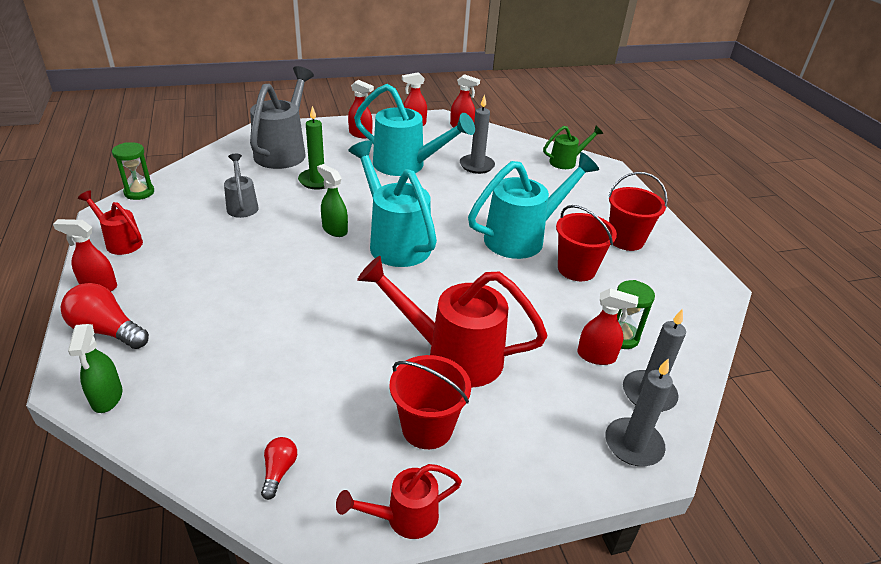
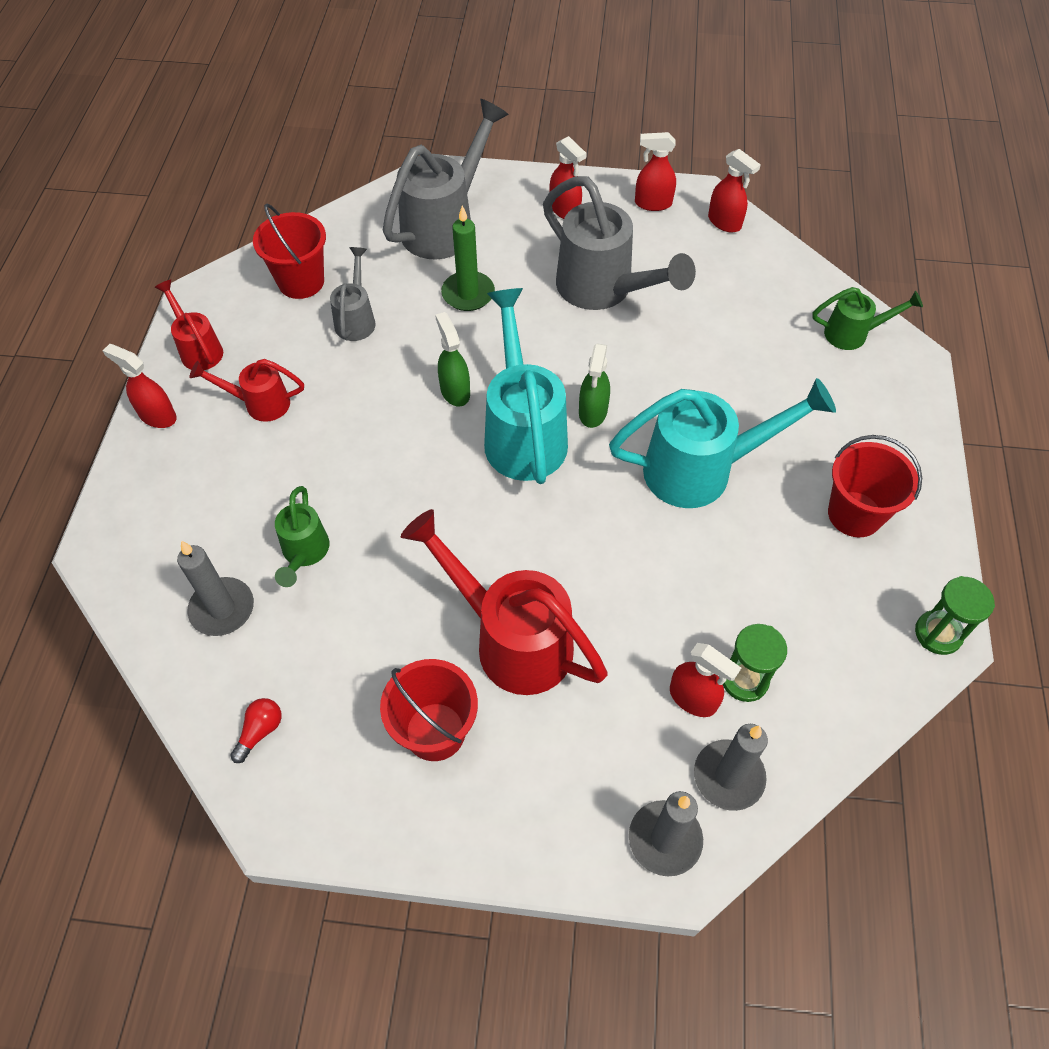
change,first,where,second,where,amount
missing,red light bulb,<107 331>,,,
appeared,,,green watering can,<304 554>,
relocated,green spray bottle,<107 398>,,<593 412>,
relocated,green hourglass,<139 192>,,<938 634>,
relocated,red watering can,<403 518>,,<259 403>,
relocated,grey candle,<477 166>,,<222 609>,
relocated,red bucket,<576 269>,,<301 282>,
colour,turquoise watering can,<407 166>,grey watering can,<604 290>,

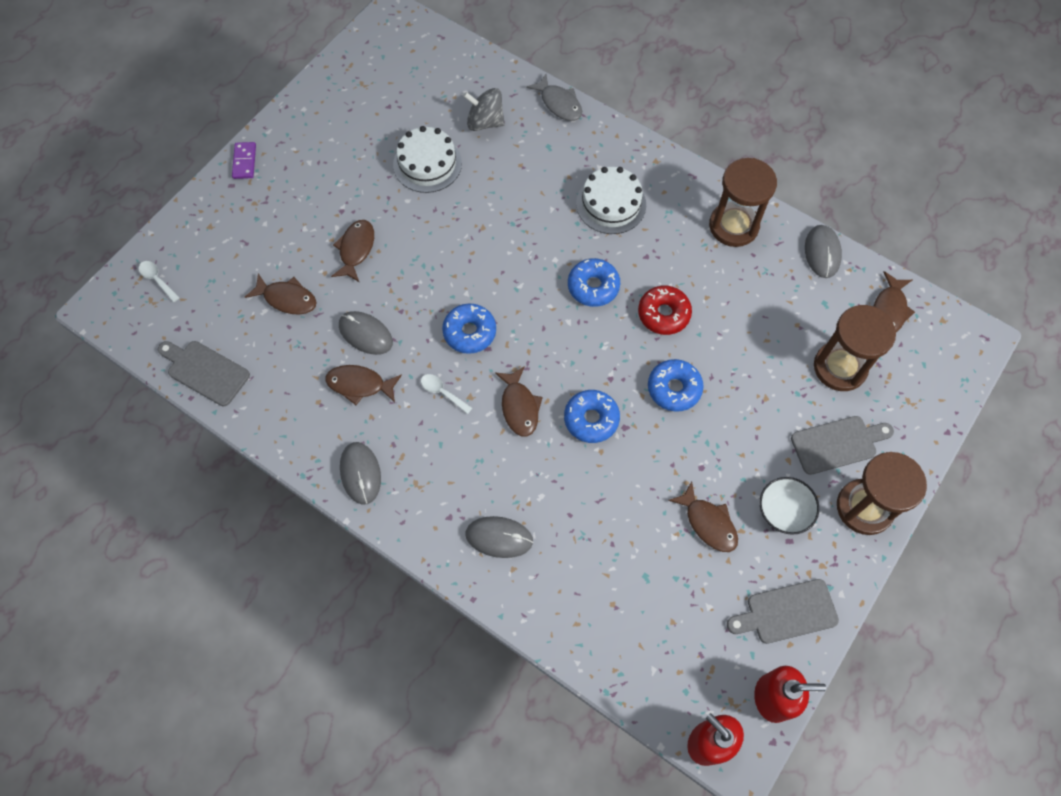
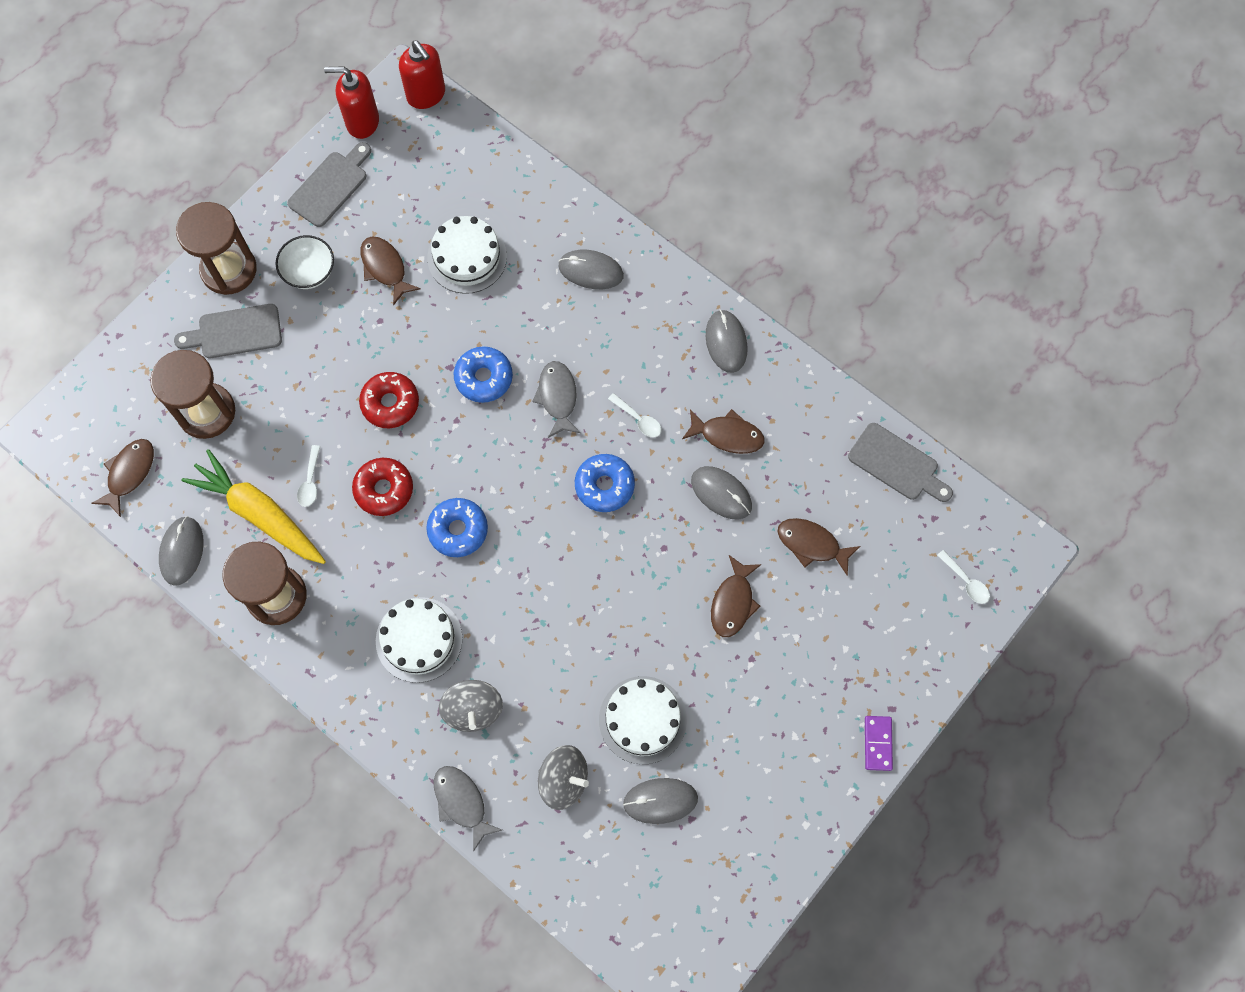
change,first,where,second,where,amount
appeared,,,yellow carrot,<259 514>,
appeared,,,white spoon,<310 482>,
appeared,,,white cake,<467 257>,
appeared,,,grey spinning top,<473 710>,
appeared,,,grey mouse,<660 801>,
colour,brown fish,<519 407>,grey fish,<557 397>,
colour,blue donut,<674 388>,red donut,<390 403>,
spun,grey cutting board,<787 612>,,<331 186>,45 degrees counterclockwise

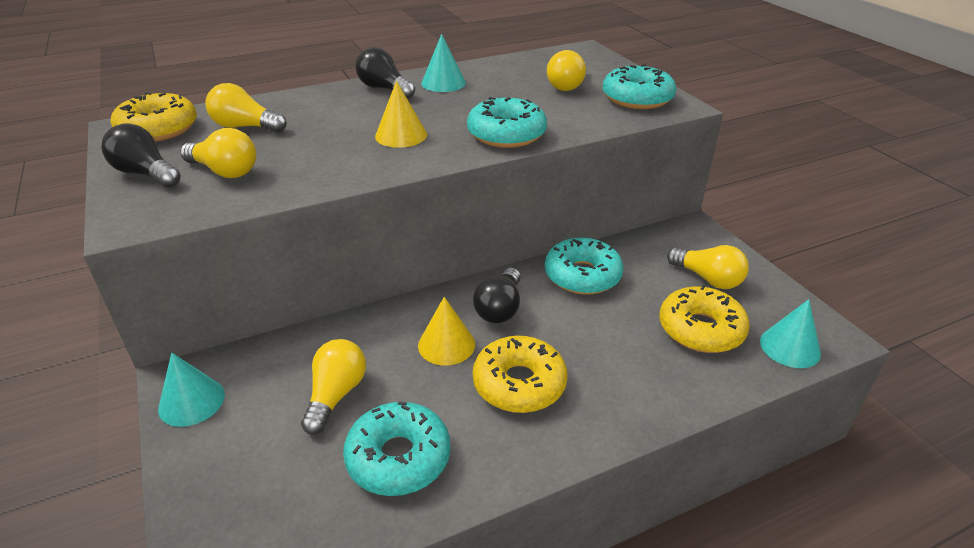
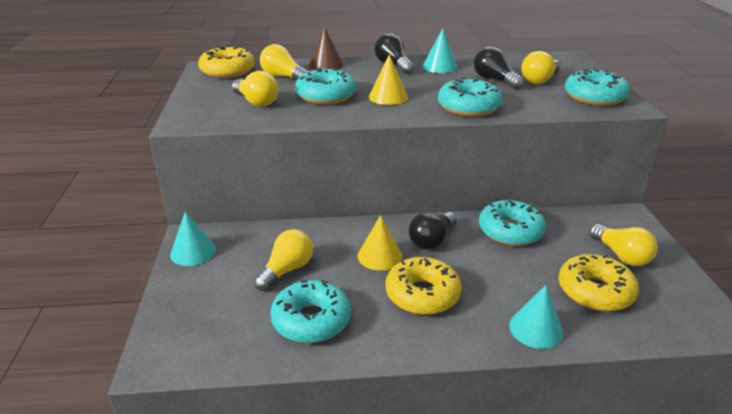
change,first,where,second,where,amount
appeared,,,turquoise donut,<326 96>,
appeared,,,brown cone,<325 64>,
relocated,black light bulb,<146 174>,,<494 80>,
relocated,turquoise cone,<790 347>,,<536 329>,

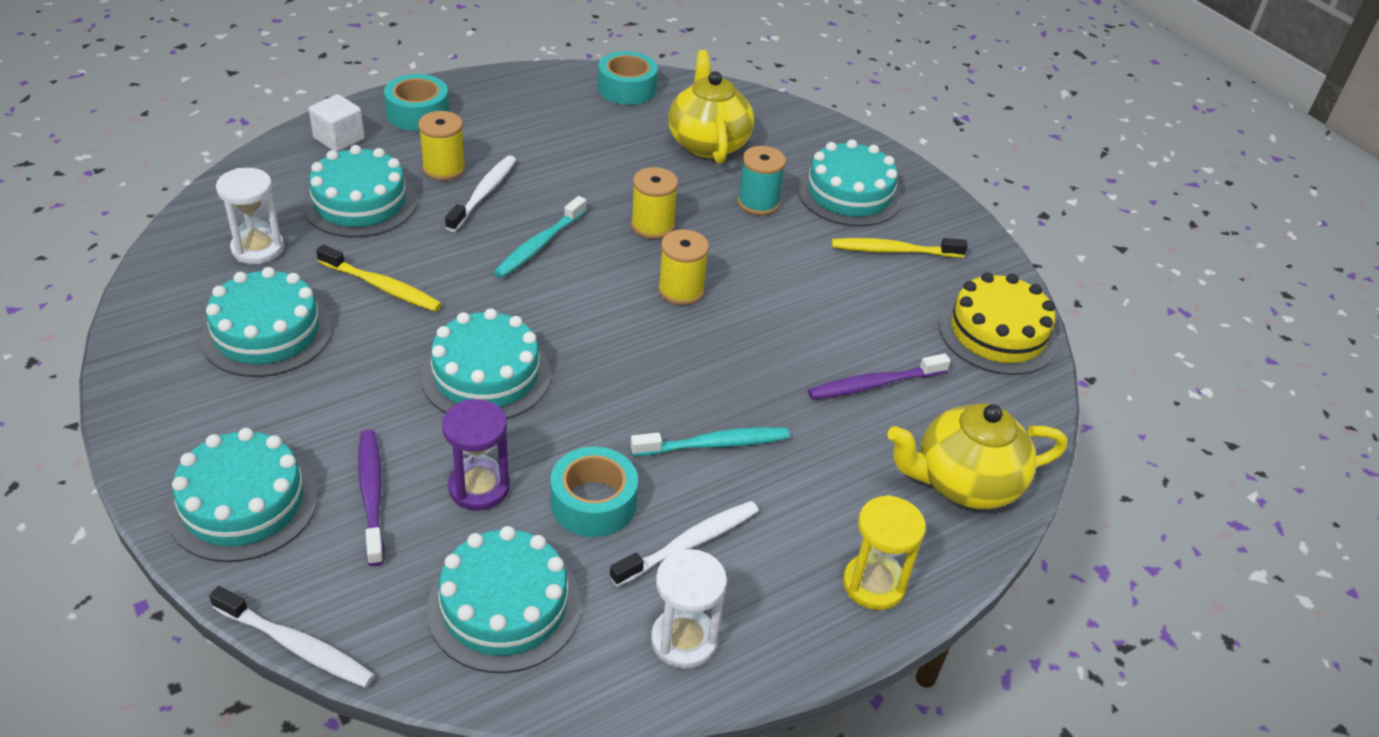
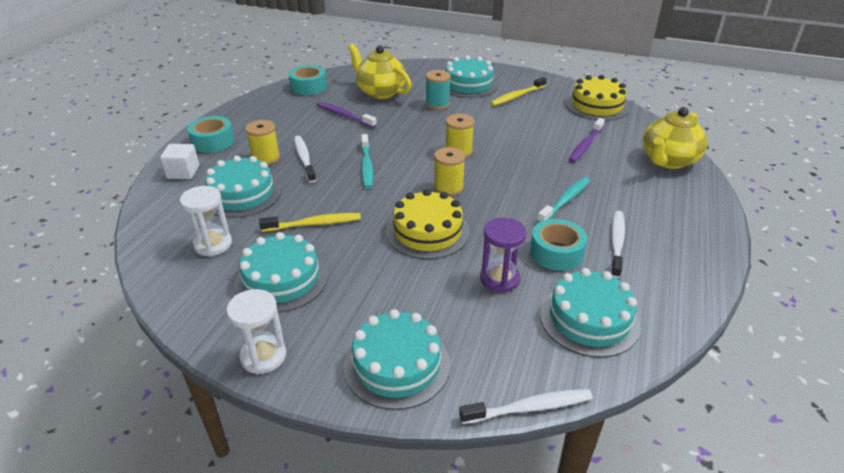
change,first,where,second,where,amount
missing,yellow hourglass,<874 584>,,,
relocated,purple toothbrush,<371 495>,,<344 115>,
relocated,yellow spool,<652 226>,,<448 188>,
relocated,white hourglass,<684 640>,,<263 356>,
colour,turquoise cake,<486 375>,yellow cake,<427 232>,

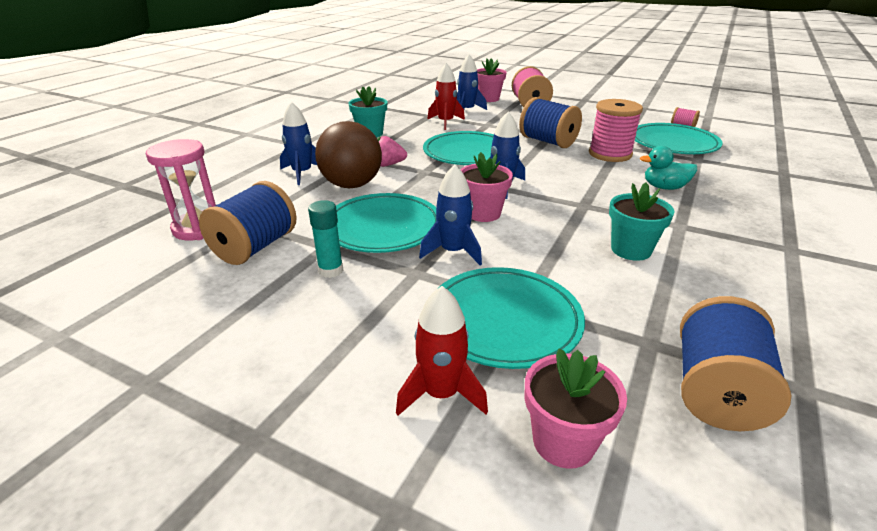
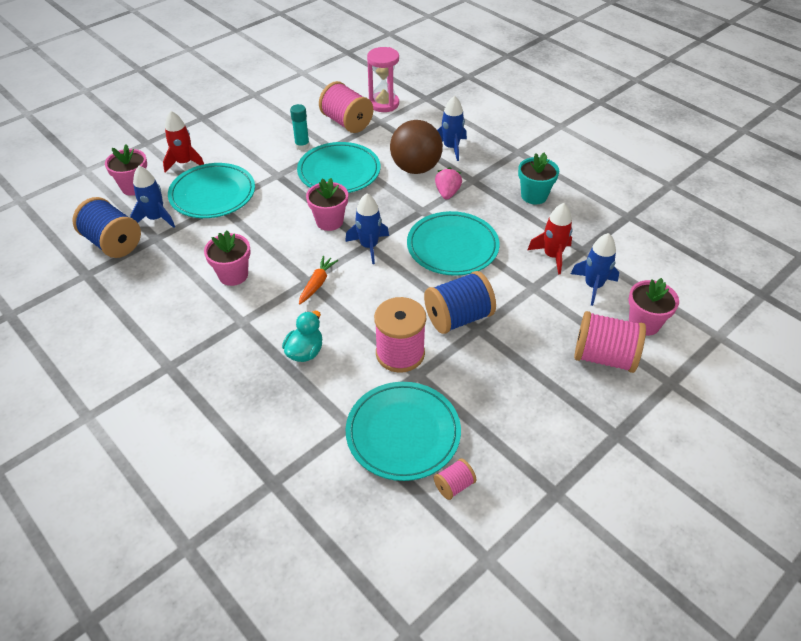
change,first,where,second,where,amount
appeared,,,orange carrot,<317 283>,
relocated,blue rocket,<453 252>,,<156 218>,
colour,blue spool,<255 247>,pink spool,<346 122>,
colour,turquoise flower pot,<631 250>,pink flower pot,<233 275>,

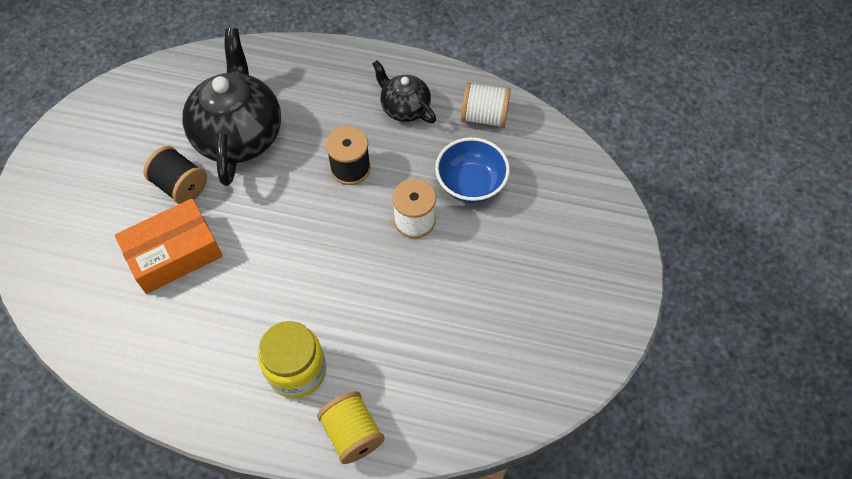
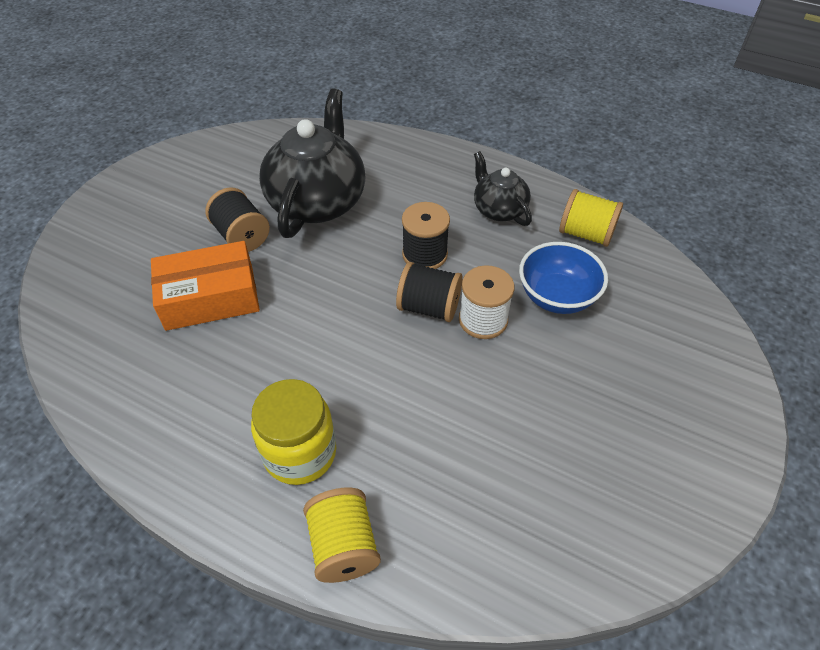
change,first,where,second,where,amount
appeared,,,black spool,<429 307>,
colour,white spool,<484 116>,yellow spool,<586 234>,

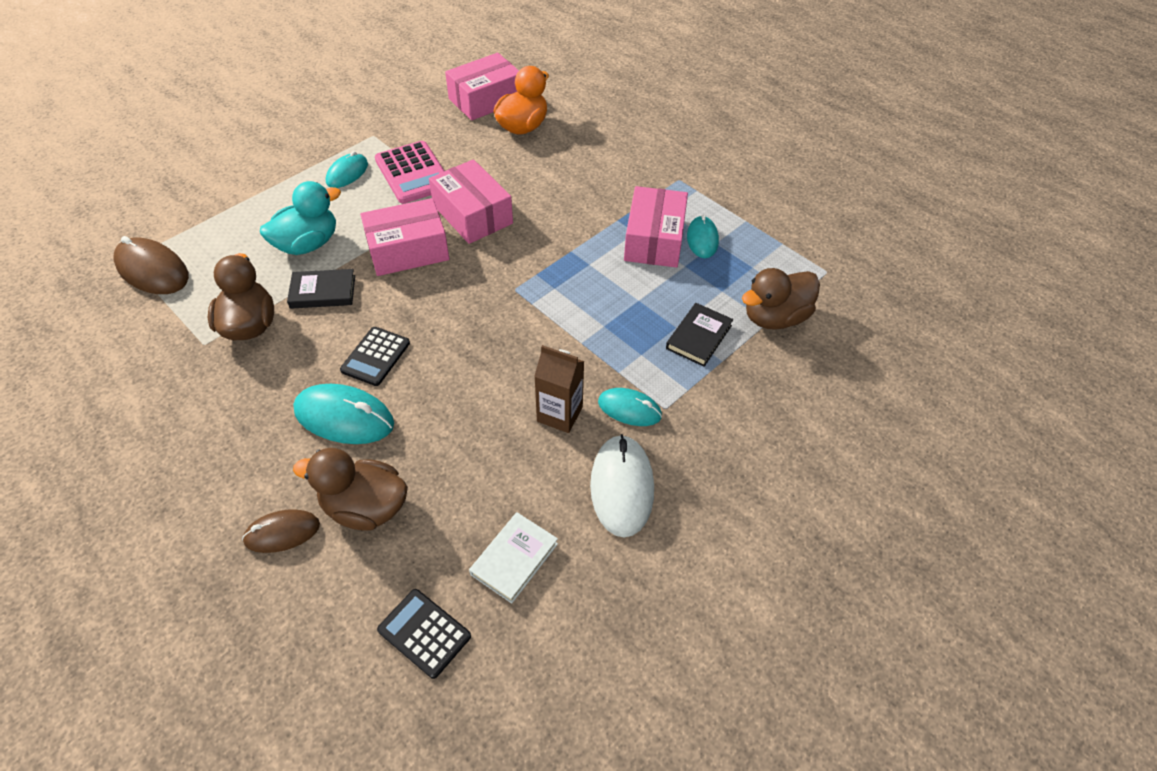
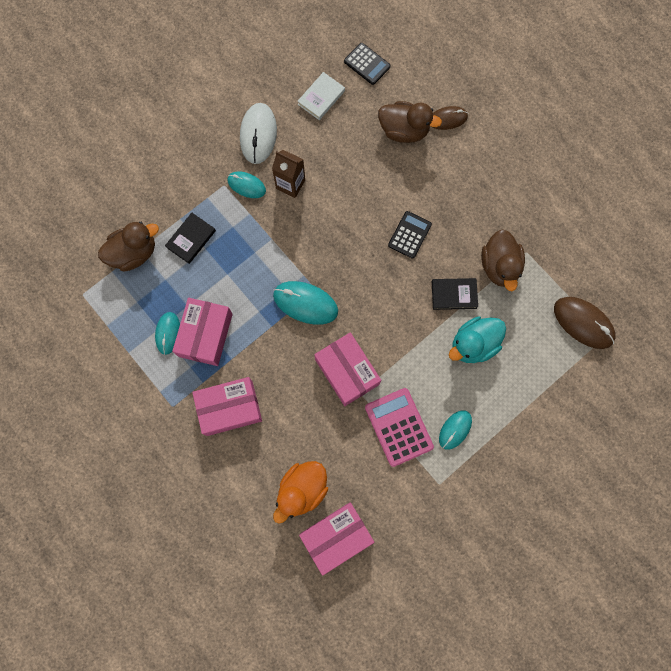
change,first,where,second,where,amount
relocated,turquoise mouse,<344 417>,,<305 303>,
relocated,pink box,<408 250>,,<229 408>,

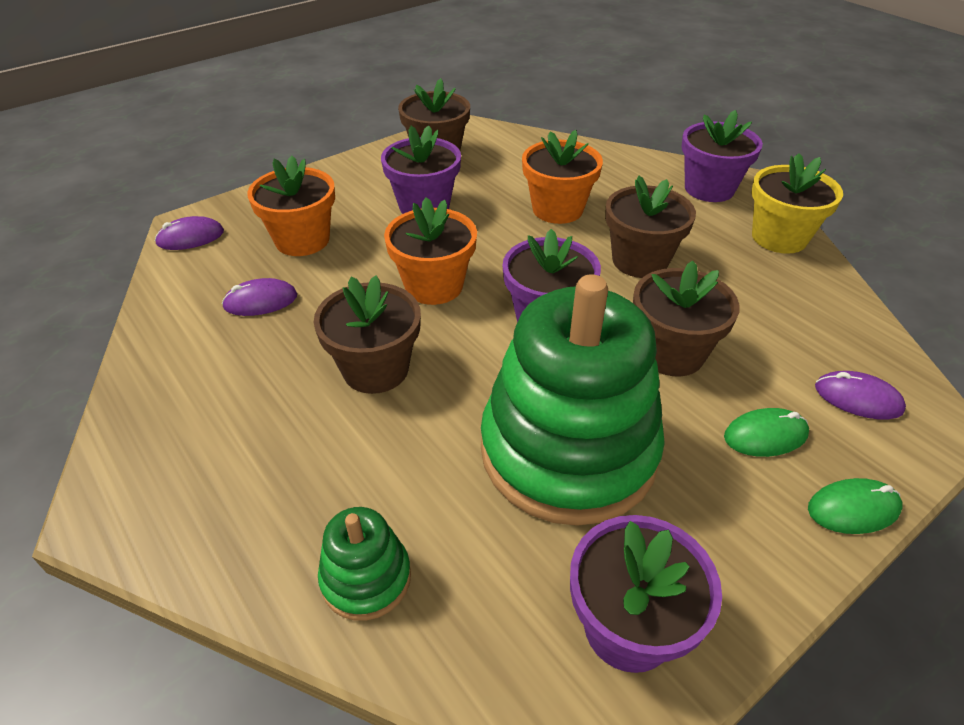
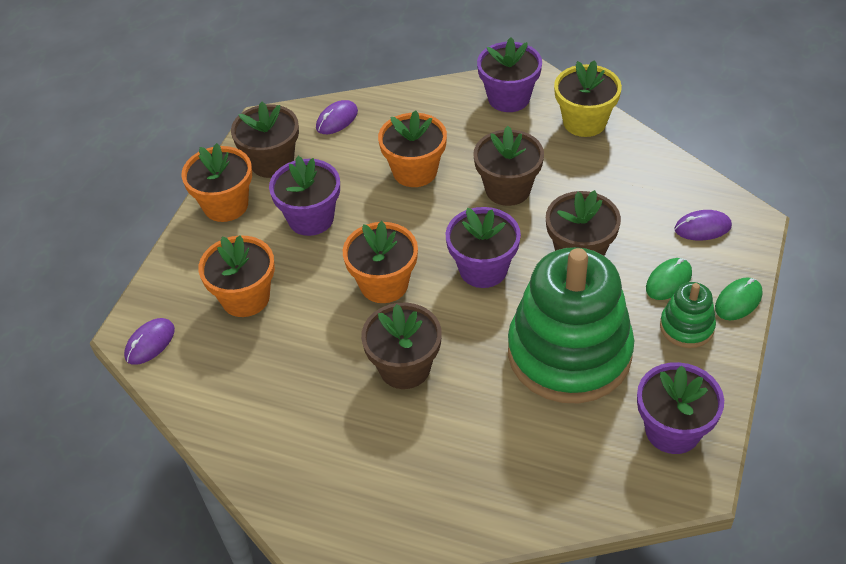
change,first,where,second,where,amount
appeared,,,orange flower pot,<225 205>,
relocated,purple mouse,<260 301>,,<337 119>,
relocated,green stacking toy,<366 578>,,<686 327>,

